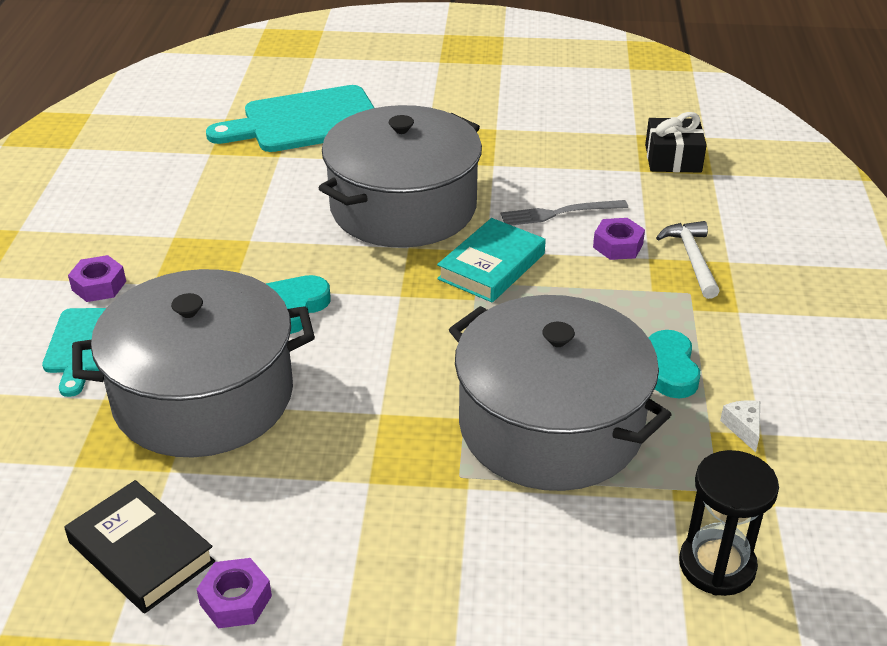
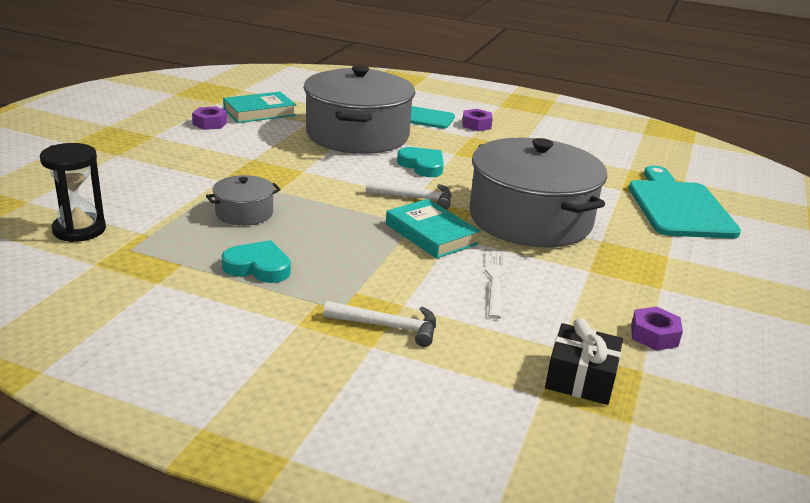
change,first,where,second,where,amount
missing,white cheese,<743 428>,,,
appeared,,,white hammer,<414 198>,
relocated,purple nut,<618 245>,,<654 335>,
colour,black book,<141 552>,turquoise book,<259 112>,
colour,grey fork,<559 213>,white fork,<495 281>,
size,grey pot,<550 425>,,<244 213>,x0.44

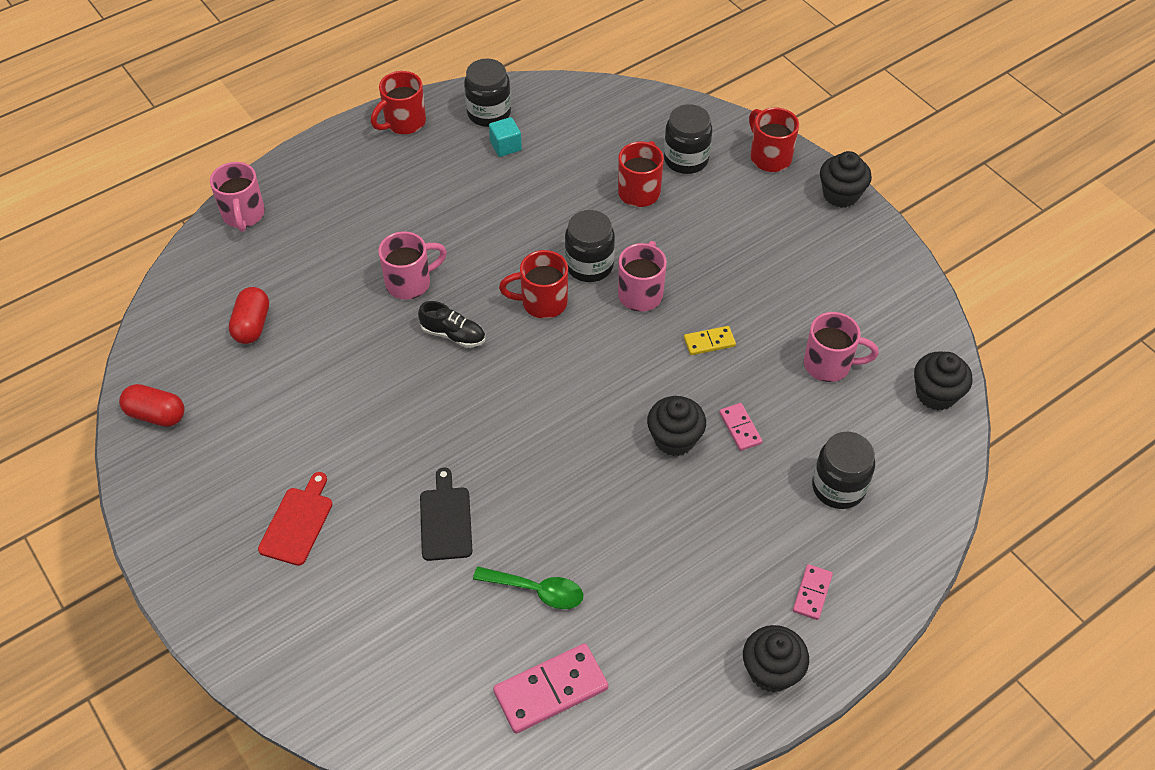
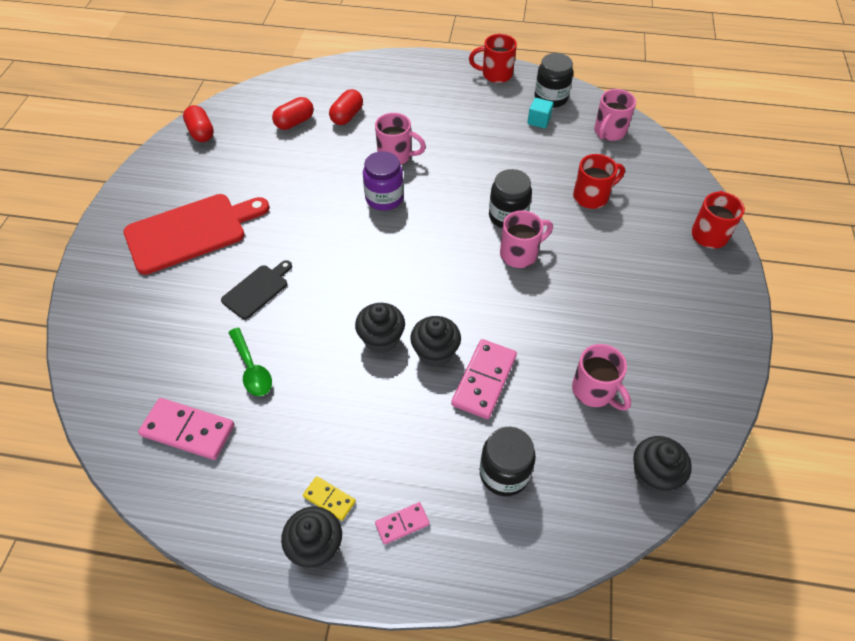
change,first,where,second,where,amount
missing,red mug,<542 302>,,,
missing,black jar,<686 159>,,,
appeared,,,red capsule,<347 116>,
relocated,pink mug,<243 215>,,<609 132>,
relocated,yellow domino,<709 342>,,<329 499>,
relocated,black cupcake,<840 194>,,<381 339>,
exchanged,black shoe,<453 335>,purple jar,<384 198>,
size,red cutting board,<298 522>,,<191 232>,x1.91
size,pink domino,<740 428>,,<484 380>,x1.84

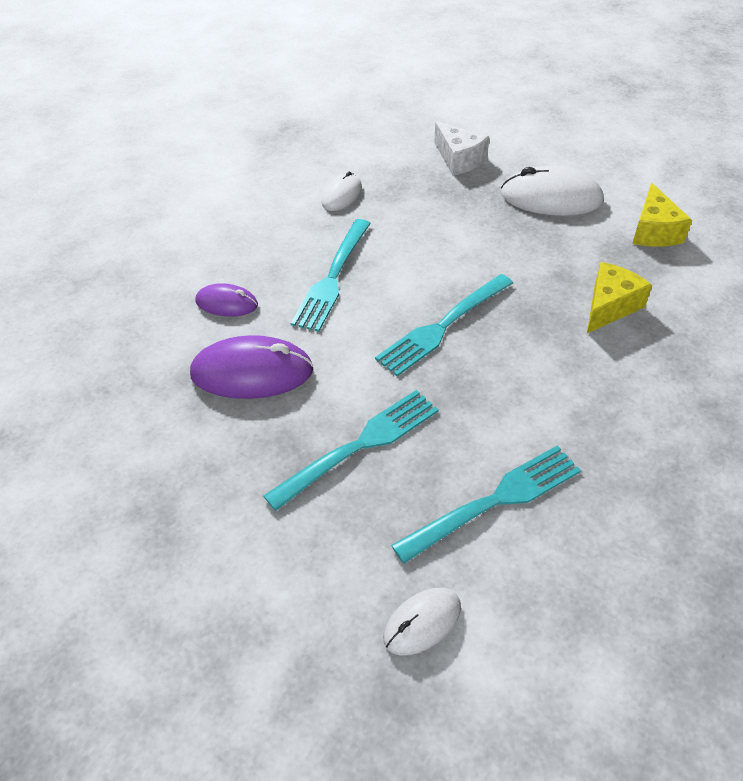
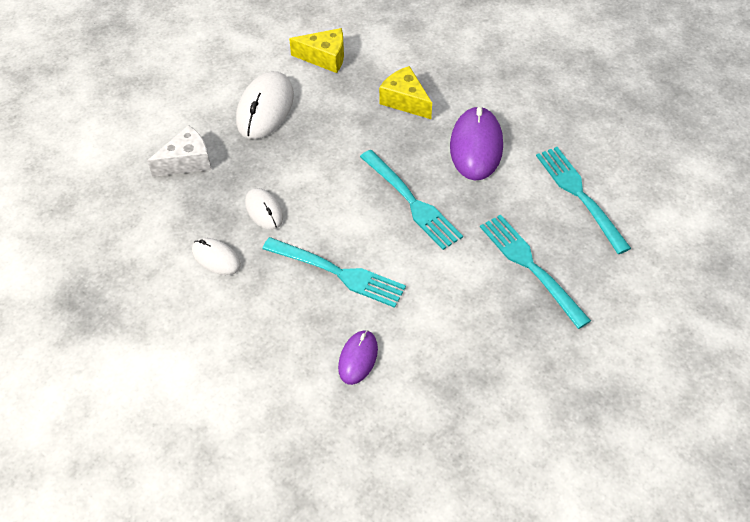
change,first,where,second,where,amount
relocated,purple mouse,<252 372>,,<476 146>,
relocated,white mouse,<422 622>,,<264 210>,

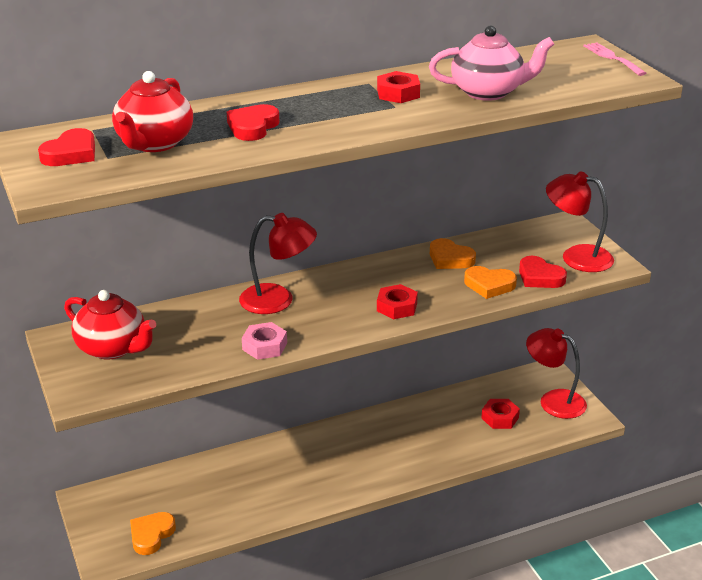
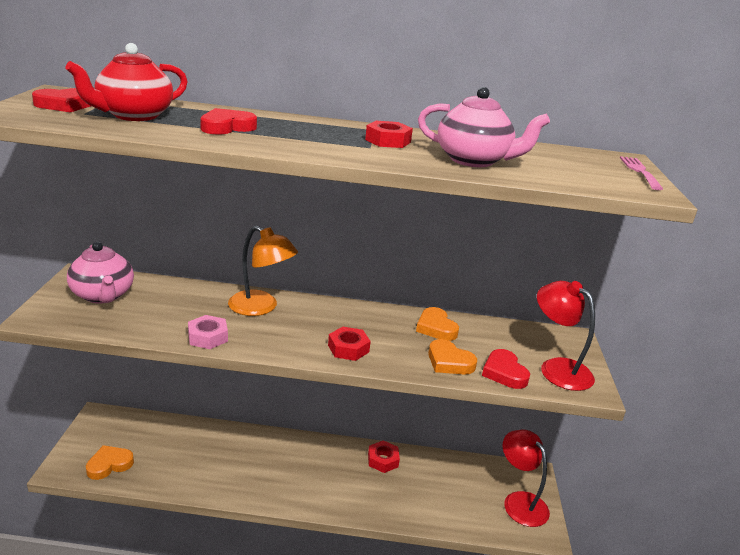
change,first,where,second,where,amount
relocated,red nut,<500 418>,,<383 460>,
colour,red teapot,<113 348>,pink teapot,<103 295>,
colour,red lamp,<278 300>,orange lamp,<261 307>,

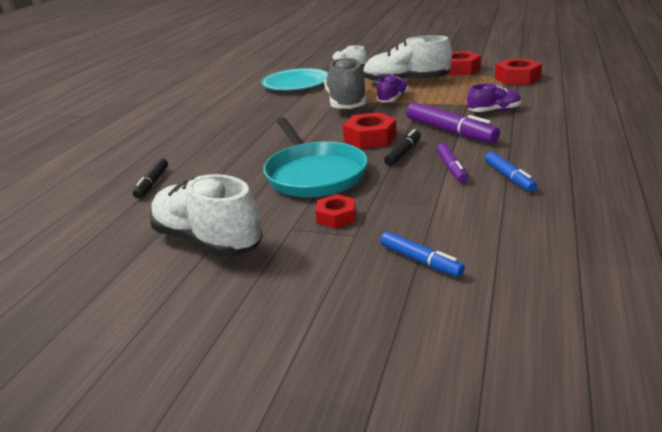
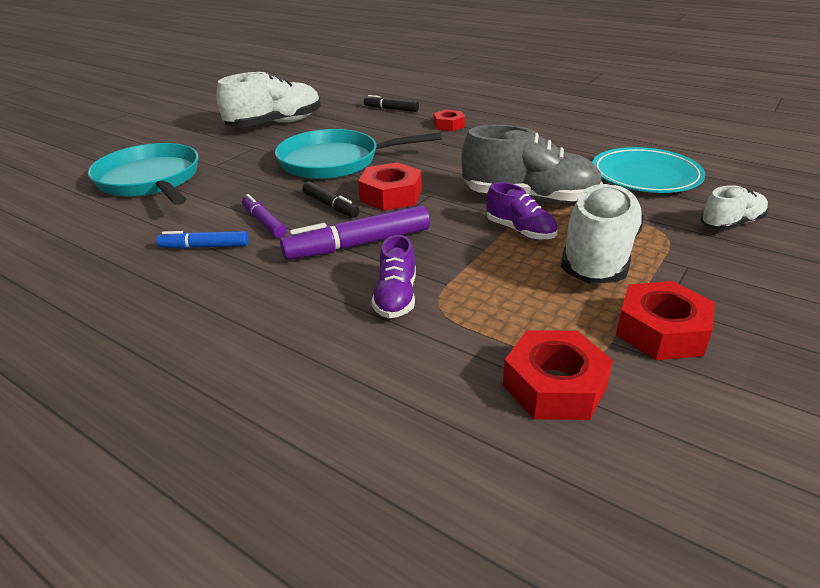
change,first,where,second,where,amount
relocated,red nut,<336 217>,,<449 125>,
exchanged,blue marker,<420 260>,turquoise pan,<150 180>,
spun,purple marker,<451 168>,,<264 222>,45 degrees clockwise

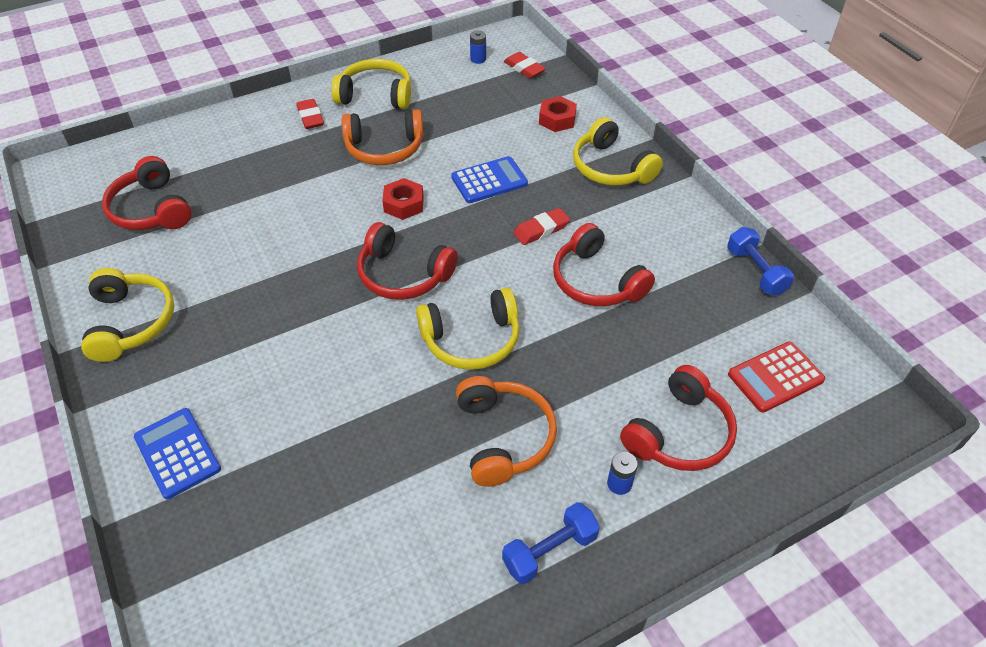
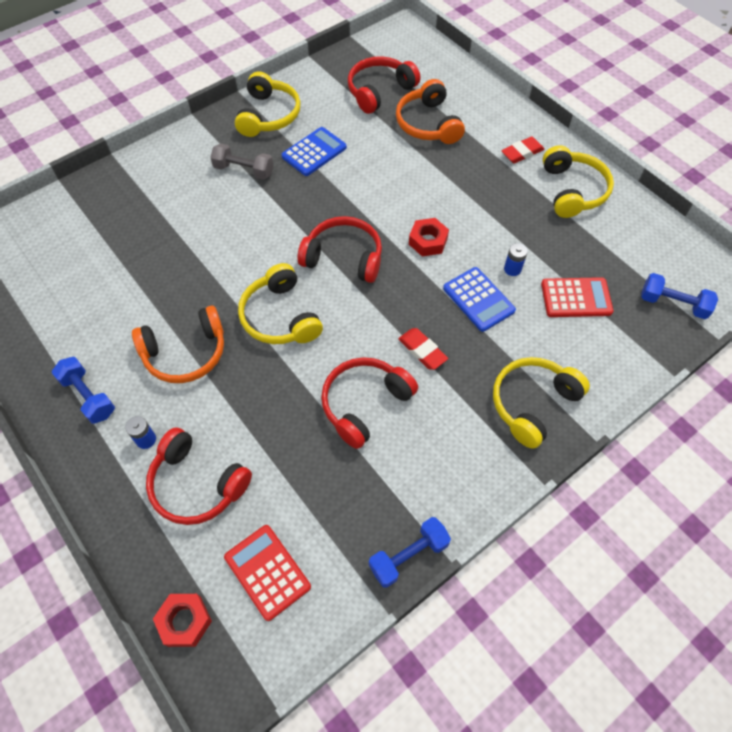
change,first,where,second,where,amount
appeared,,,grey dumbbell,<244 170>,
appeared,,,red calculator,<576 298>,
relocated,blue calculator,<177 453>,,<314 152>,
relocated,orange headphones,<384 148>,,<428 124>,
relocated,blue battery,<478 59>,,<512 269>,
relocated,red nut,<557 119>,,<184 621>,
exchanged,red eraser,<524 68>,blue dumbbell,<673 304>,
spun,yellow headphones,<131 322>,,<268 115>,60 degrees counterclockwise
spun,red headphones,<403 274>,,<344 257>,90 degrees clockwise

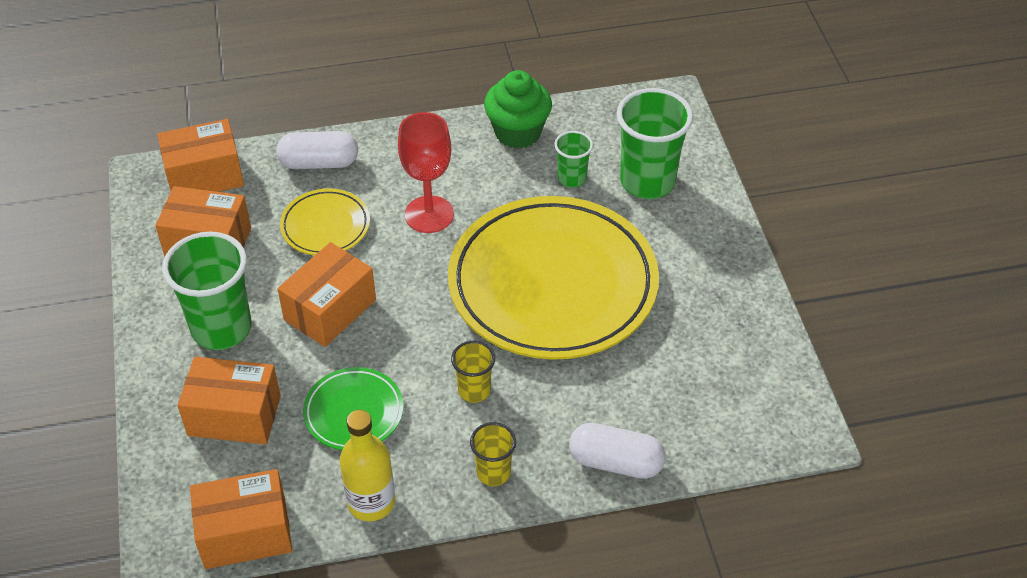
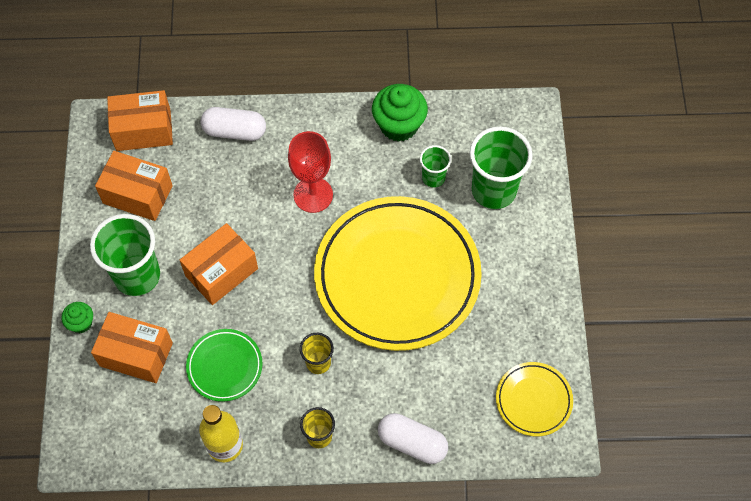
change,first,where,second,where,amount
missing,orange box,<245 533>,,,
appeared,,,green cupcake,<81 323>,
relocated,yellow plate,<325 226>,,<533 400>,

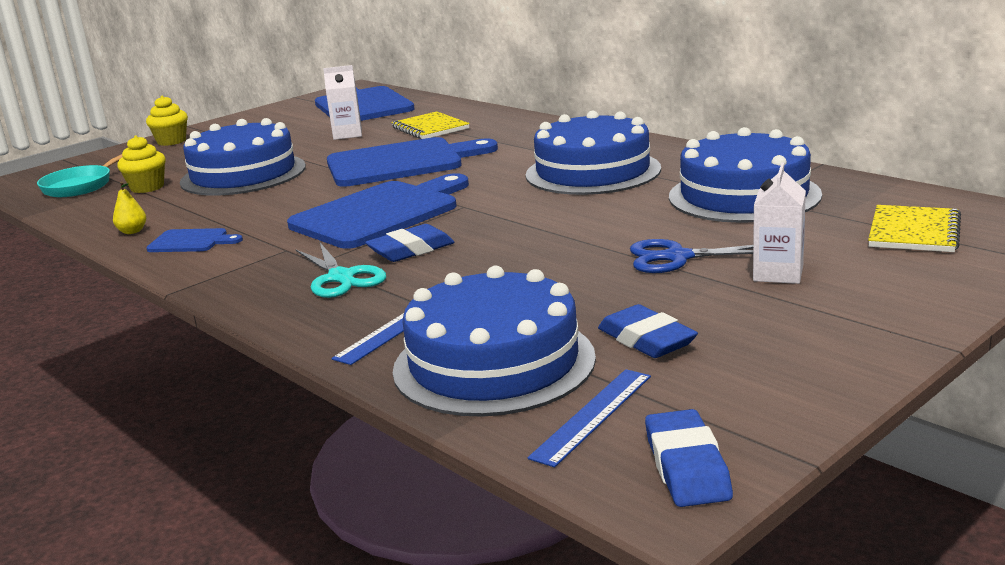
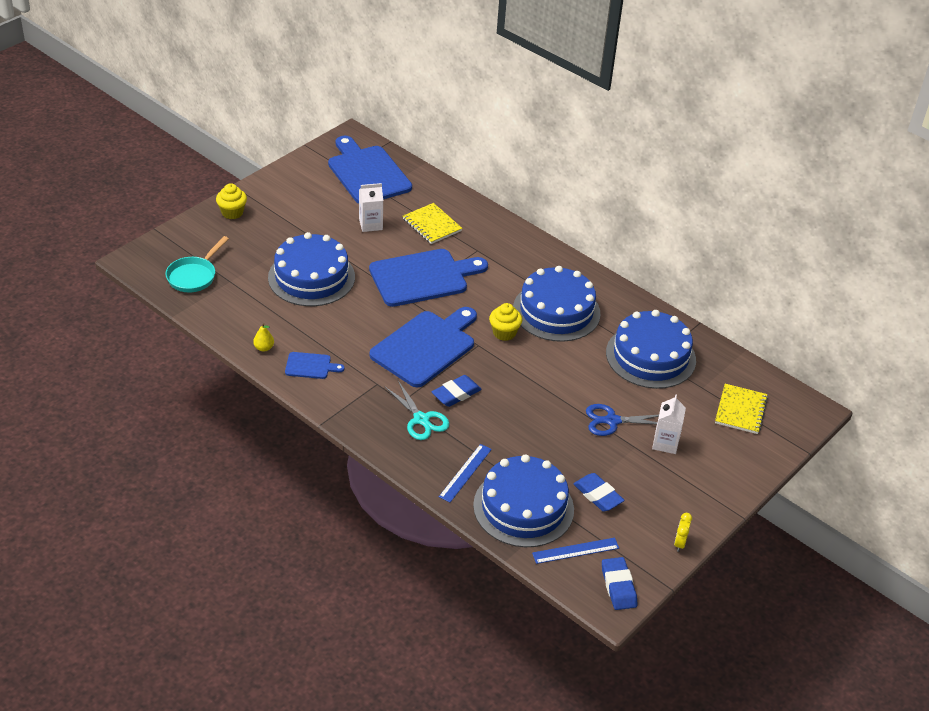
change,first,where,second,where,amount
appeared,,,yellow clock,<679 543>,
relocated,yellow cupcake,<147 187>,,<504 333>,
spun,blue ruler,<592 415>,,<575 550>,45 degrees clockwise

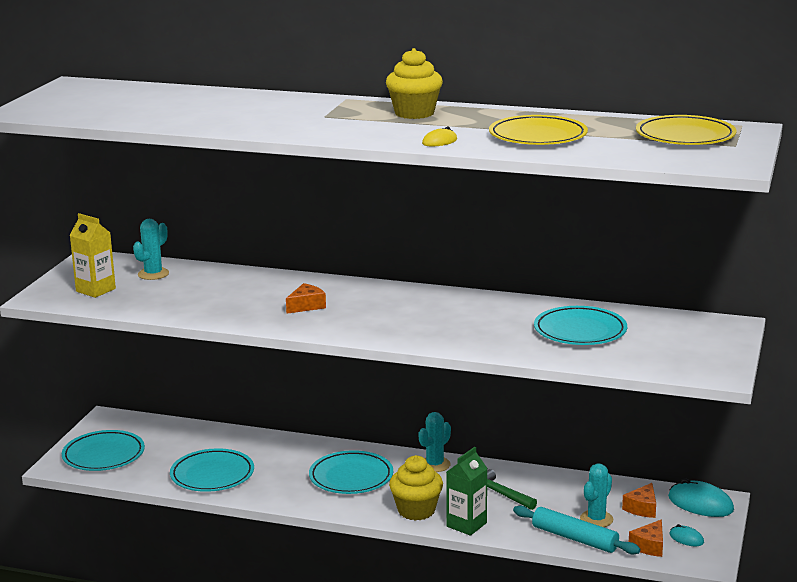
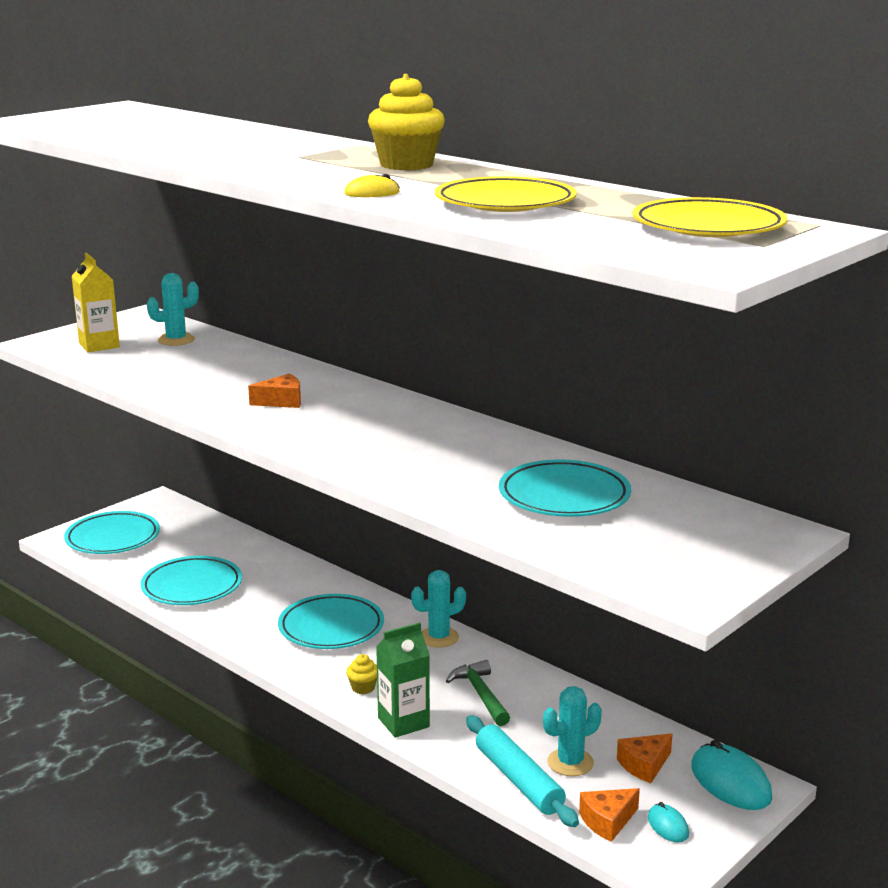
change,first,where,second,where,amount
size,yellow cupcake,<416 510>,,<363 688>,x0.48

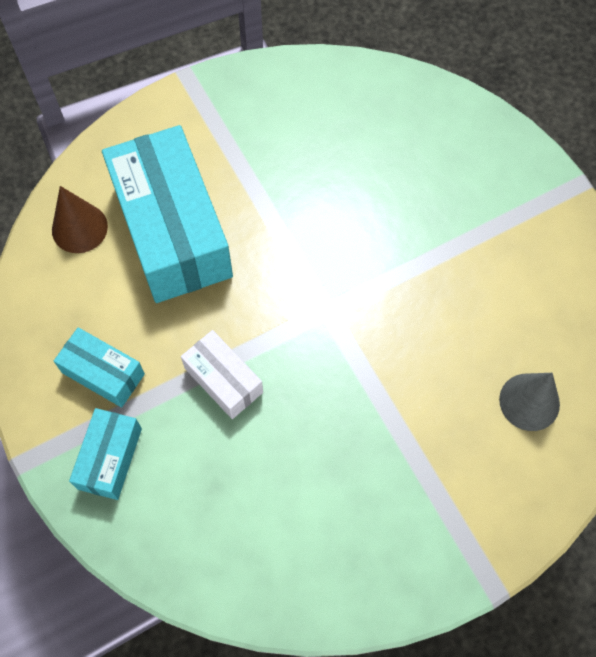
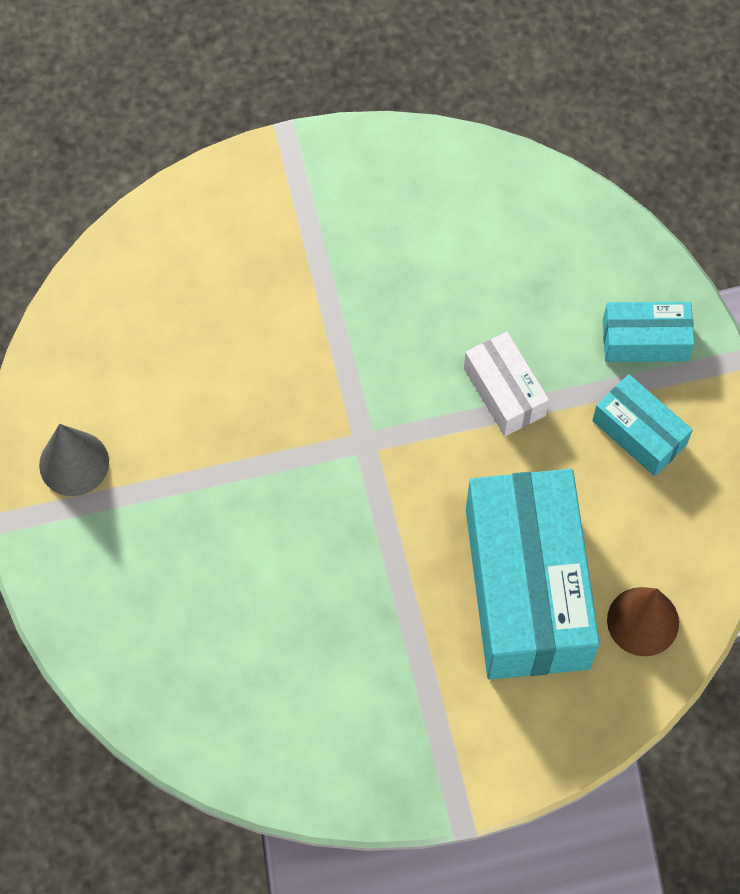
change,first,where,second,where,amount
relocated,grey cone,<529 401>,,<74 463>,
spun,turquoise box,<109 458>,,<645 340>,60 degrees clockwise

